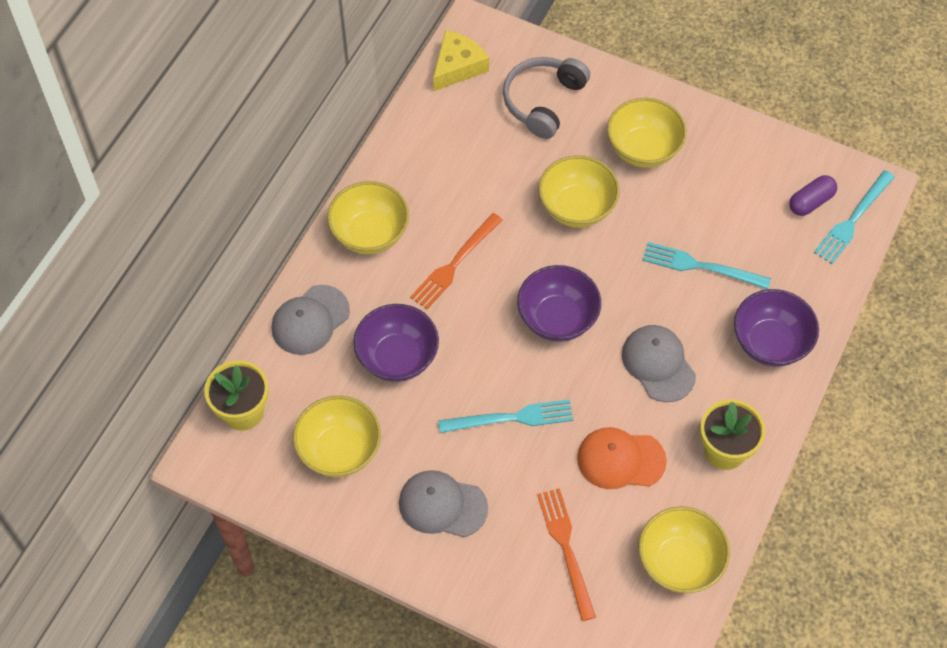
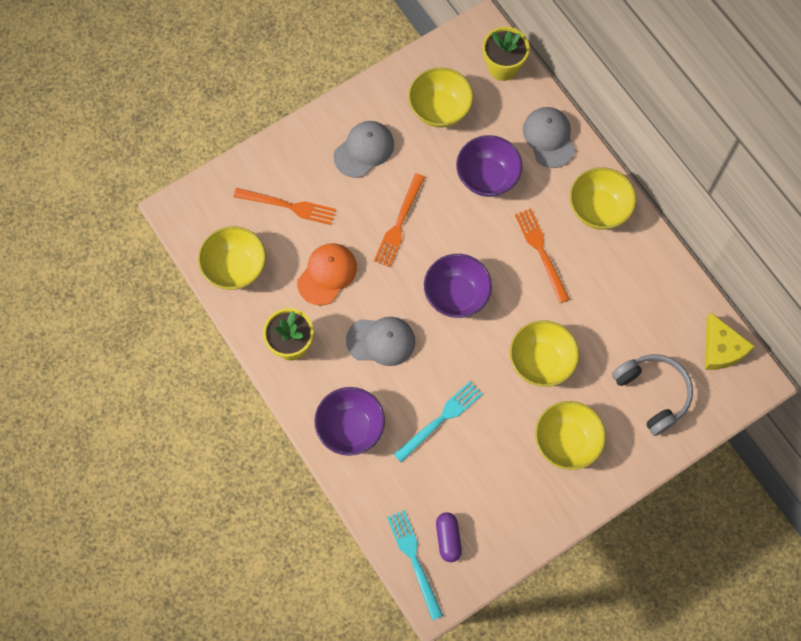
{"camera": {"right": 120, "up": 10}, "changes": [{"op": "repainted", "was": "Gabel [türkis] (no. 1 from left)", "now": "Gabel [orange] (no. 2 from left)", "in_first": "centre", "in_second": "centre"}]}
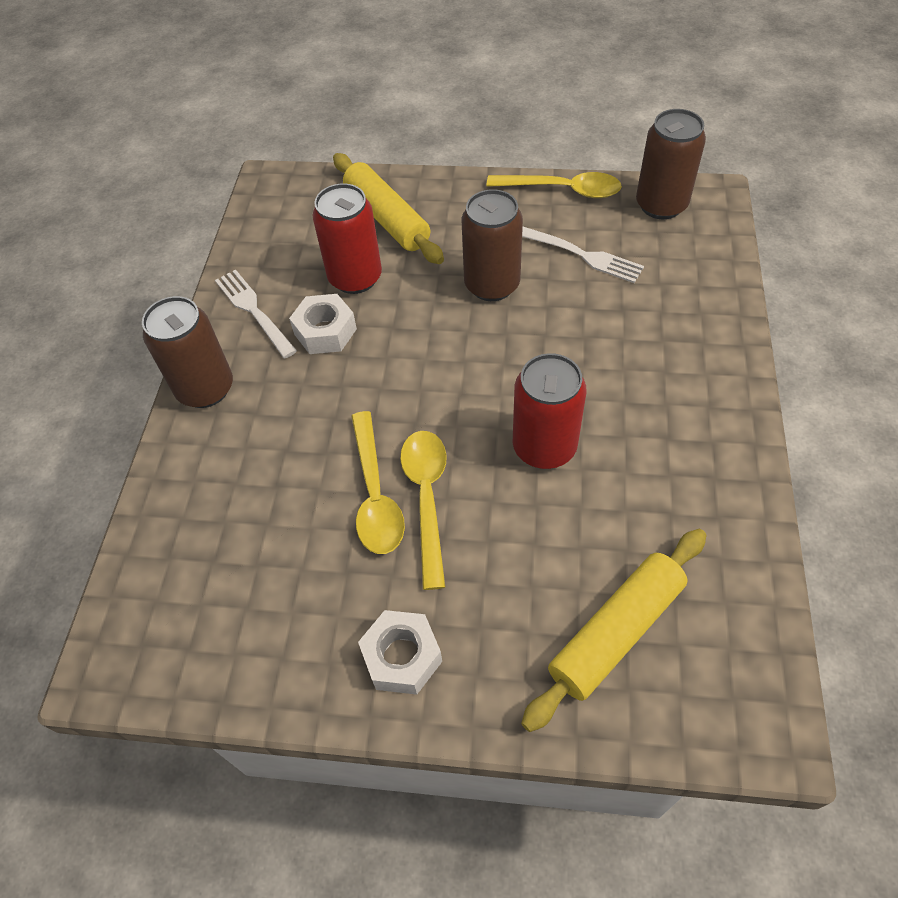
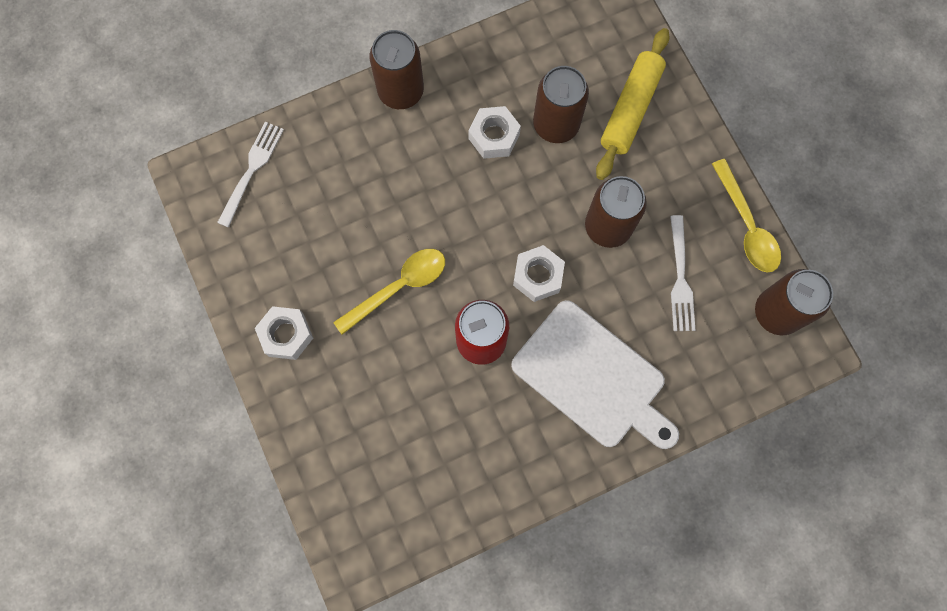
{"camera": {"right": 55, "up": 20}, "changes": [{"op": "shifted", "was": "Gabel [weiß] (no. 1 from left)", "in_first": "middle left", "in_second": "top left"}, {"op": "repainted", "was": "Dose [rot] (no. 1 from left)", "now": "Dose [braun] (no. 2 from left)", "in_first": "top centre", "in_second": "top centre"}, {"op": "gone", "was": "Löffel [gelb] (no. 1 from left)", "in_first": "centre"}, {"op": "gone", "was": "Nudelholz [gelb] (no. 2 from left)", "in_first": "bottom right"}, {"op": "new", "now": "Schneidebrett [weiß]", "in_second": "centre"}, {"op": "new", "now": "Sechskantmutter [weiß] (no. 3 from left)", "in_second": "centre"}]}
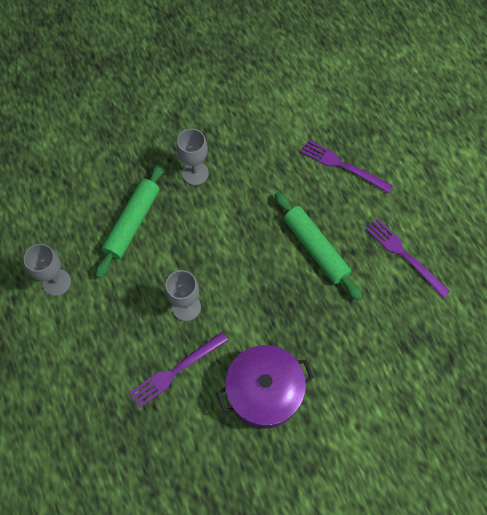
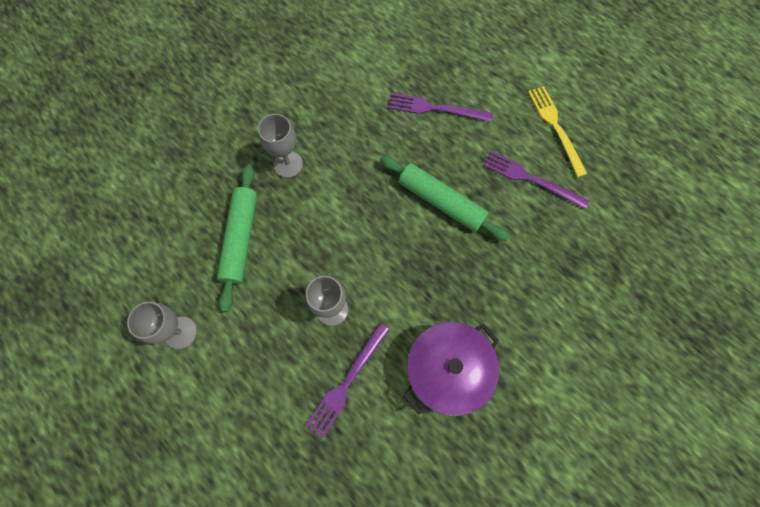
{"camera": {"right": -20, "up": 5}, "changes": [{"op": "new", "now": "Gabel [gelb]", "in_second": "top right"}]}
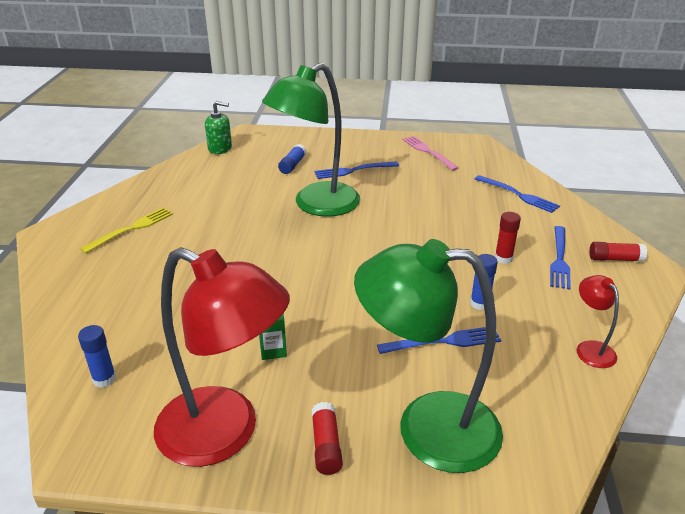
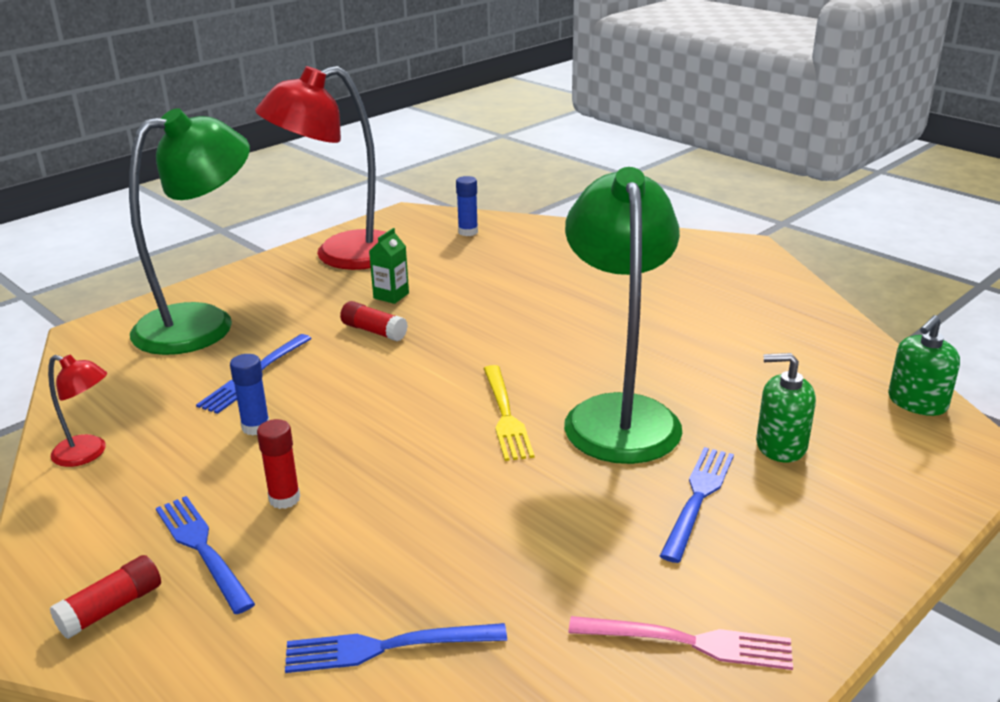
{"camera": {"right": 130, "up": -5}, "changes": [{"op": "shifted", "was": "Gabel [gelb]", "in_first": "middle left", "in_second": "centre"}, {"op": "swapped", "was": "Klebestift [blau] (no. 2 from left)", "now": "Seifenspender [grün] (no. 1 from left)", "in_first": "top centre", "in_second": "middle right"}, {"op": "shifted", "was": "Klebestift [rot] (no. 1 from left in the first image)", "now": "Klebestift [rot] (no. 3 from left)", "in_first": "bottom centre", "in_second": "centre"}]}
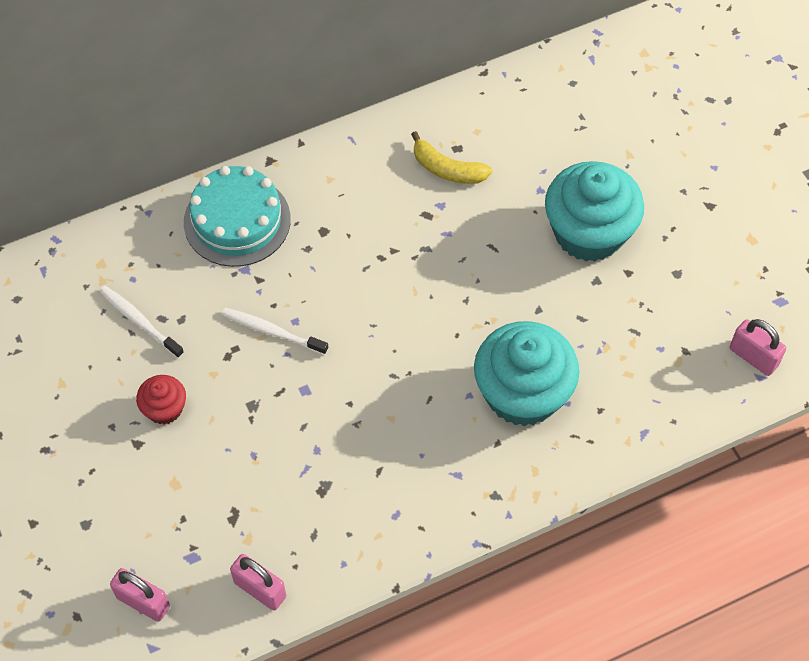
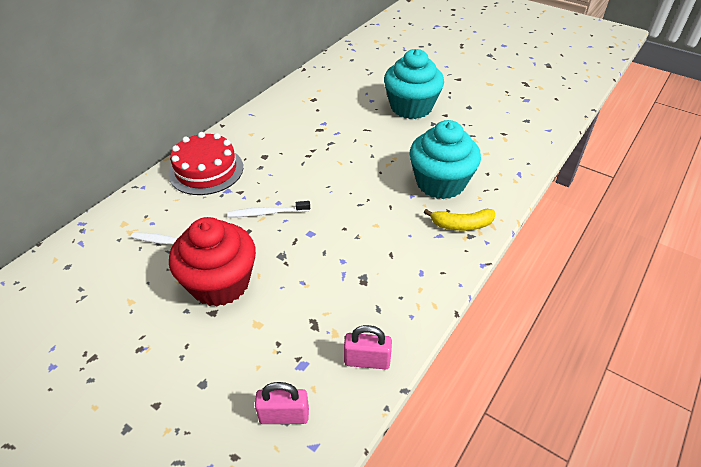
{"camera": {"right": -30, "up": -15}, "changes": [{"op": "scaled", "was": "Muffin [rot]", "in_first": "middle left", "in_second": "middle left", "ratio": 2.09}, {"op": "repainted", "was": "Kuchen [türkis]", "now": "Kuchen [rot]", "in_first": "top left", "in_second": "middle left"}, {"op": "shifted", "was": "Banane [gelb]", "in_first": "top centre", "in_second": "centre"}, {"op": "gone", "was": "Vorhängeschloss [rosa] (no. 3 from left)", "in_first": "middle right"}]}
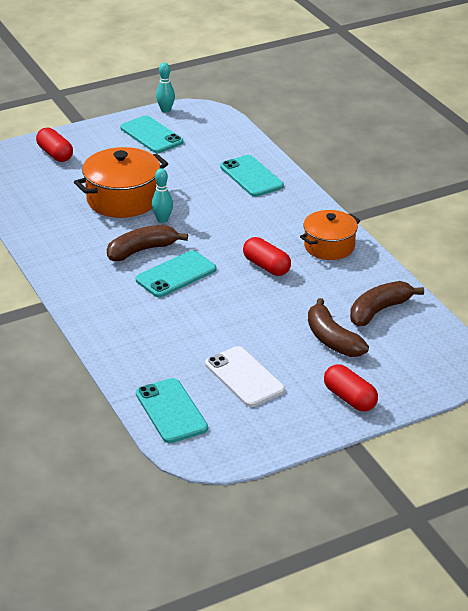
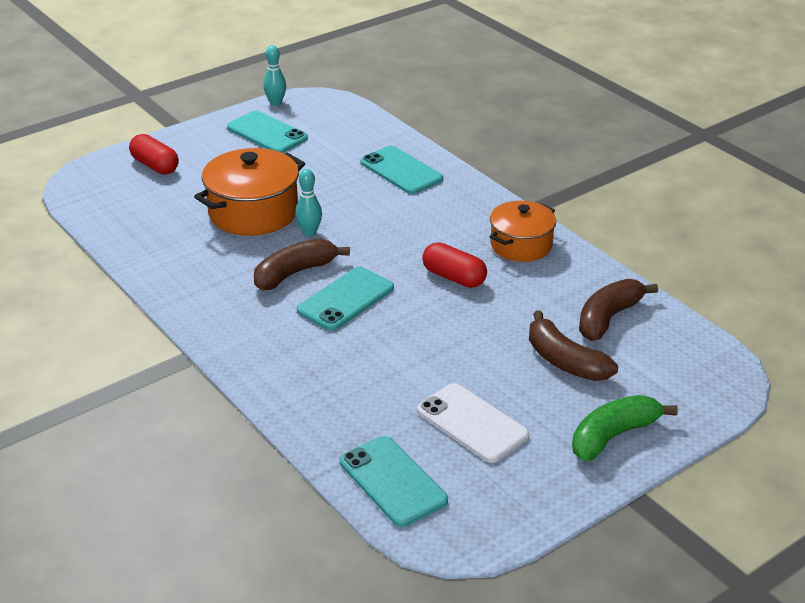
{"camera": {"right": -10, "up": 0}, "changes": [{"op": "swapped", "was": "Kapsel [rot] (no. 3 from left)", "now": "Banane [grün]", "in_first": "middle right", "in_second": "bottom right"}]}
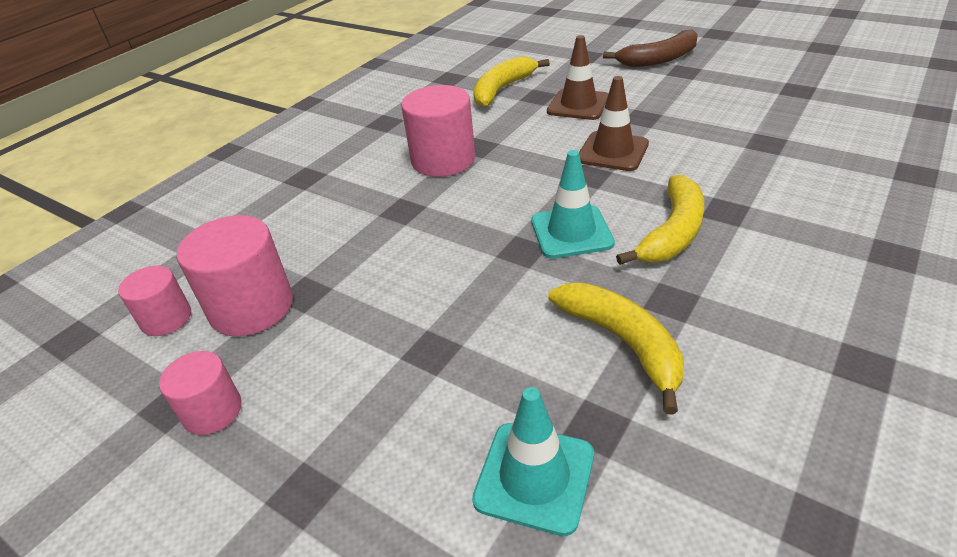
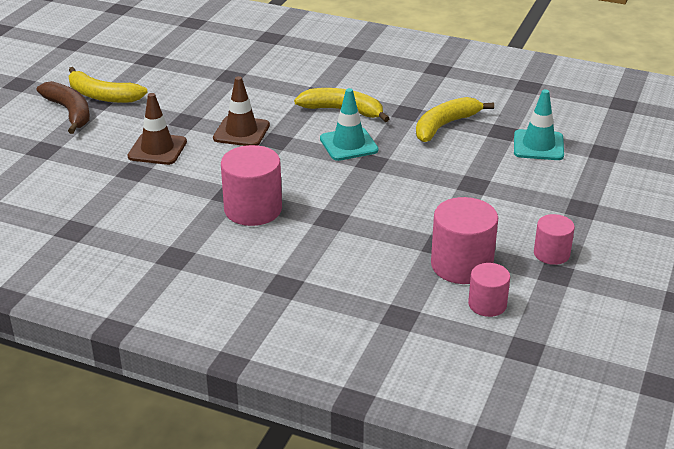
{"camera": {"right": -105, "up": -5}, "changes": [{"op": "shifted", "was": "Banane [gelb] (no. 1 from left)", "in_first": "top centre", "in_second": "top left"}]}
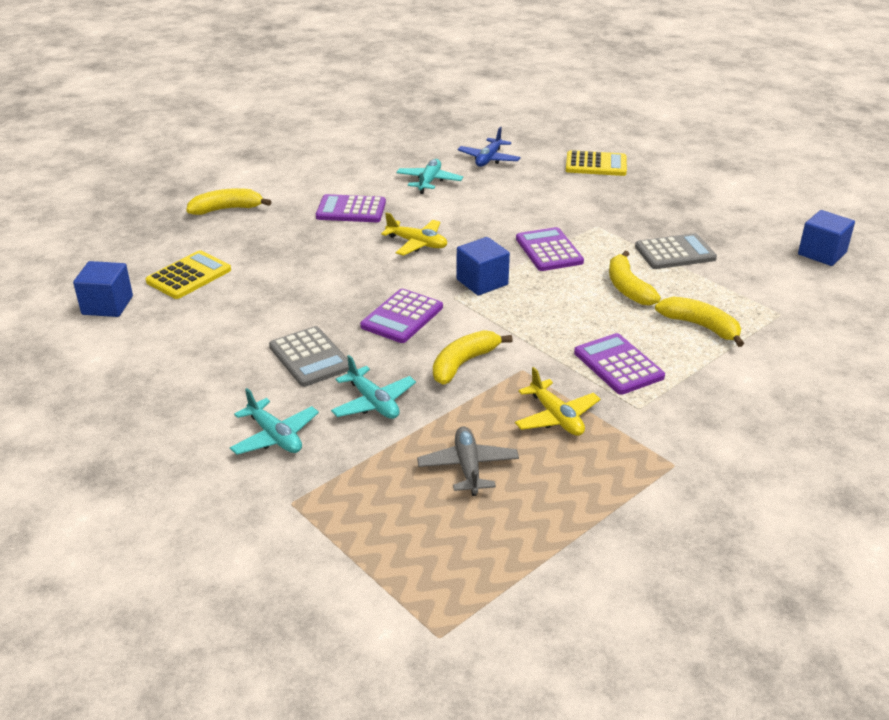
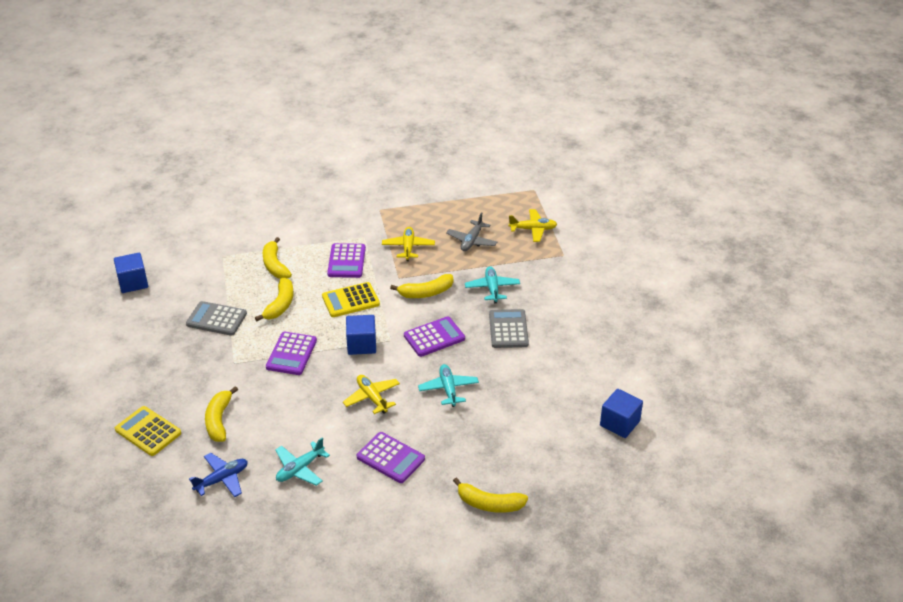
{"camera": {"right": -150, "up": 5}, "changes": [{"op": "shifted", "was": "Taschenrechner [gelb] (no. 1 from left in the first image)", "now": "Taschenrechner [gelb] (no. 2 from left)", "in_first": "middle left", "in_second": "centre"}, {"op": "shifted", "was": "Flugzeug [türkis] (no. 1 from left in the first image)", "now": "Flugzeug [türkis] (no. 2 from left)", "in_first": "middle left", "in_second": "centre"}, {"op": "new", "now": "Banane [gelb] (no. 1 from left)", "in_second": "bottom left"}, {"op": "new", "now": "Flugzeug [gelb] (no. 3 from left)", "in_second": "centre"}]}
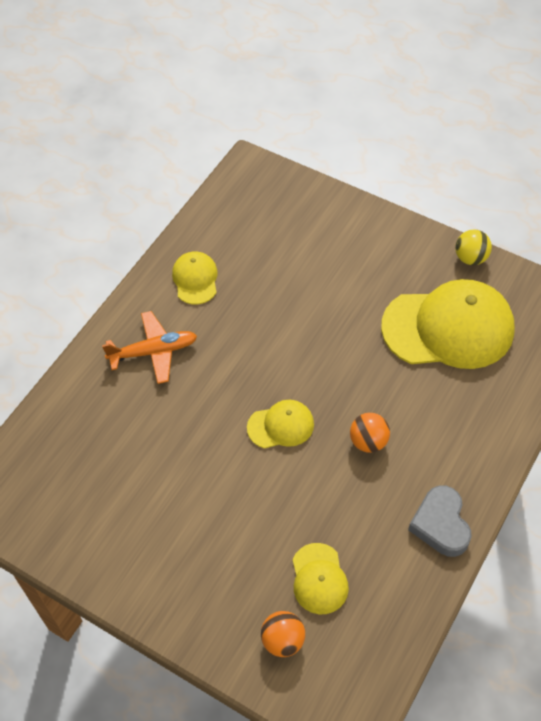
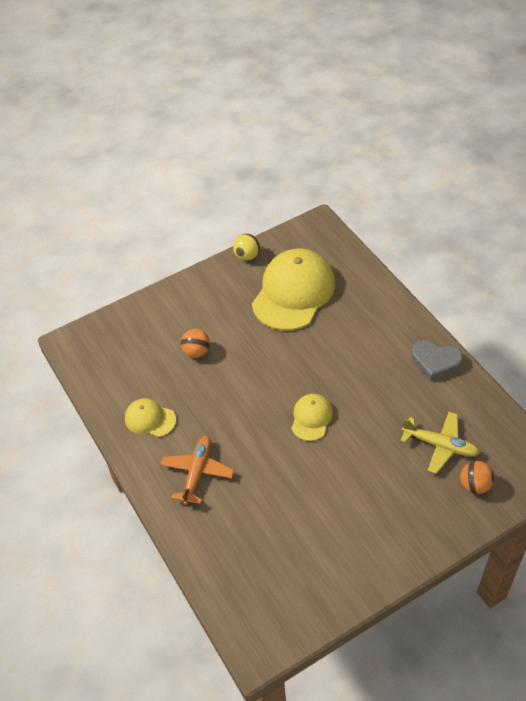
{"camera": {"right": -60, "up": -5}, "changes": [{"op": "swapped", "was": "Kappe [gelb] (no. 3 from left)", "now": "Flugzeug [gelb]", "in_first": "bottom centre", "in_second": "middle right"}, {"op": "shifted", "was": "Ball [orange] (no. 2 from left in the first image)", "now": "Ball [orange] (no. 1 from left)", "in_first": "middle right", "in_second": "centre"}]}
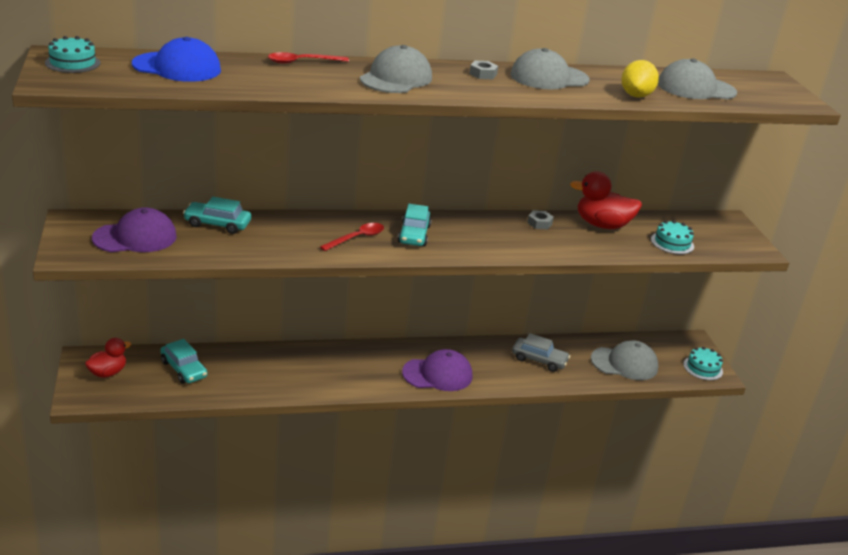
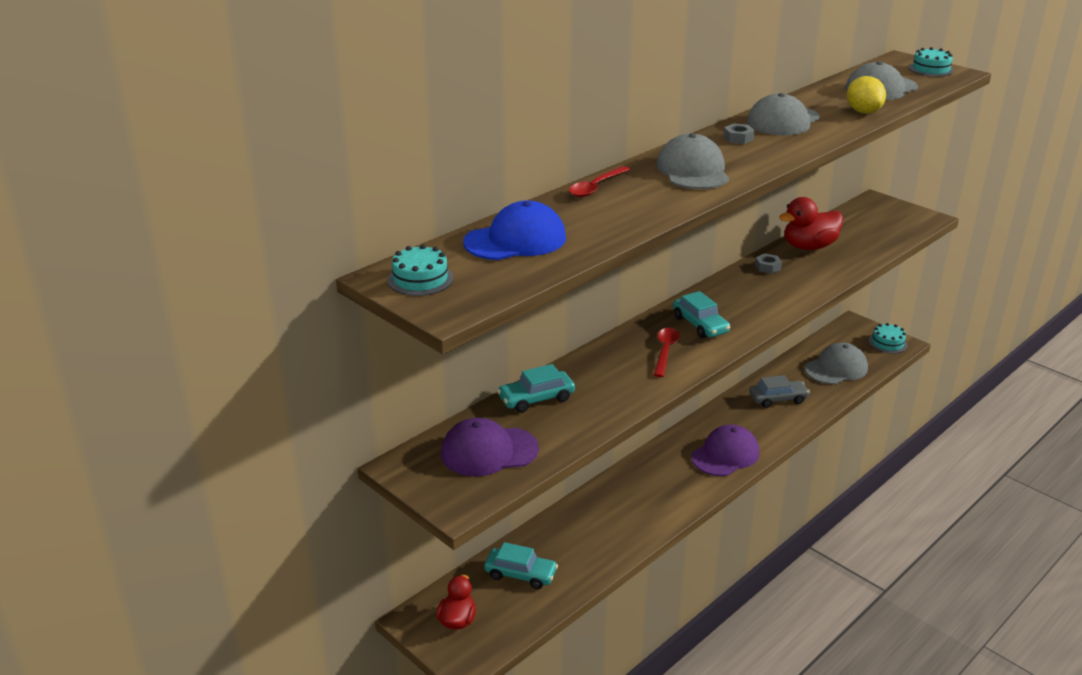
{"camera": {"right": -30, "up": 0}, "changes": [{"op": "rotated", "was": "Kappe [lila] (no. 1 from left)", "in_first": "middle left", "in_second": "centre", "clockwise": -135}, {"op": "shifted", "was": "Kuchen [türkis] (no. 2 from left in the first image)", "now": "Kuchen [türkis] (no. 3 from left)", "in_first": "middle right", "in_second": "top right"}]}
